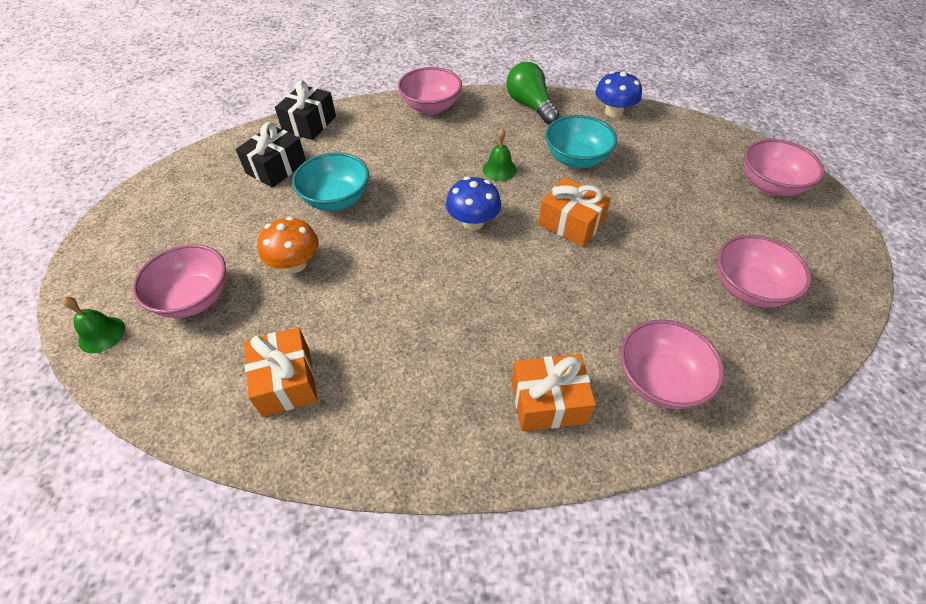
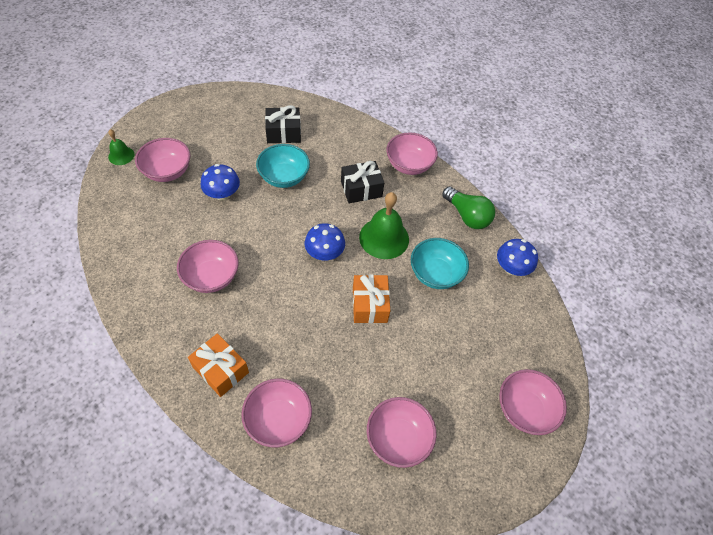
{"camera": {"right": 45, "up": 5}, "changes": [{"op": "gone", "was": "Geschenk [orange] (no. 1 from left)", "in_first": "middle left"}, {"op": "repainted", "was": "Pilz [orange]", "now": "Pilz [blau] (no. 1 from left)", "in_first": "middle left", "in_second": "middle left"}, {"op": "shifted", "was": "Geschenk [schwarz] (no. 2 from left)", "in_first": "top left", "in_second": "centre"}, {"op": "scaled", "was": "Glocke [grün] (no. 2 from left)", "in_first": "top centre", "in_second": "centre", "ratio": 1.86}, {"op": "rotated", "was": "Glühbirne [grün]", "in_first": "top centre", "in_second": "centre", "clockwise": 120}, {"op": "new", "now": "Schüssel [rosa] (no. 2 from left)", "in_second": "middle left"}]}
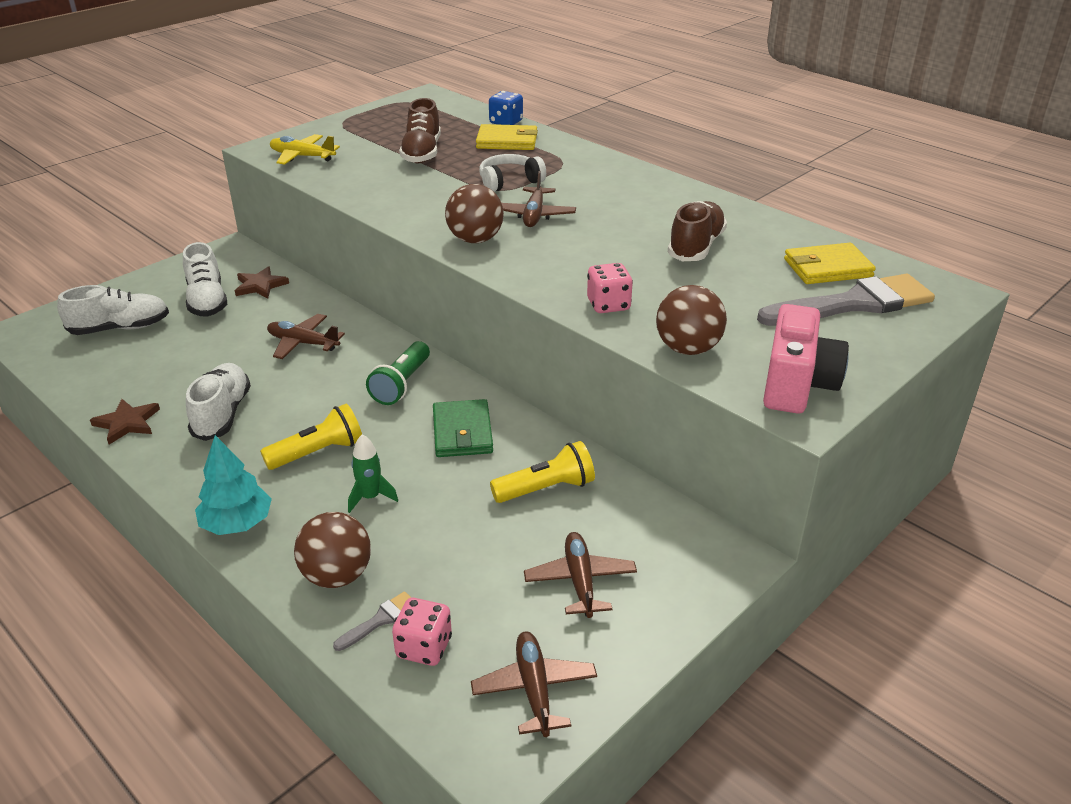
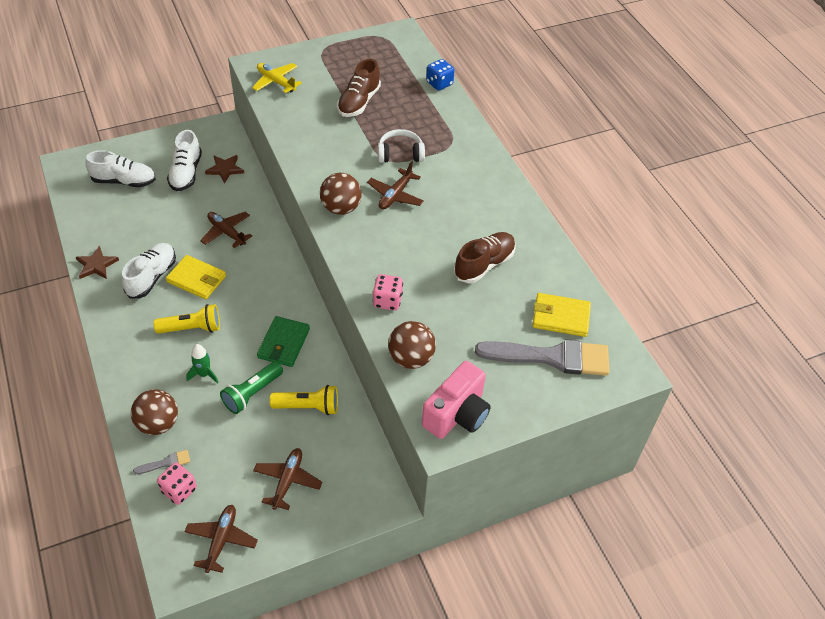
{"camera": {"right": 20, "up": 15}, "changes": [{"op": "gone", "was": "Baum [türkis]", "in_first": "middle left"}, {"op": "shifted", "was": "Taschenlampe [grün]", "in_first": "centre", "in_second": "middle left"}, {"op": "shifted", "was": "Geldbörse [gelb] (no. 1 from left)", "in_first": "top centre", "in_second": "middle left"}]}
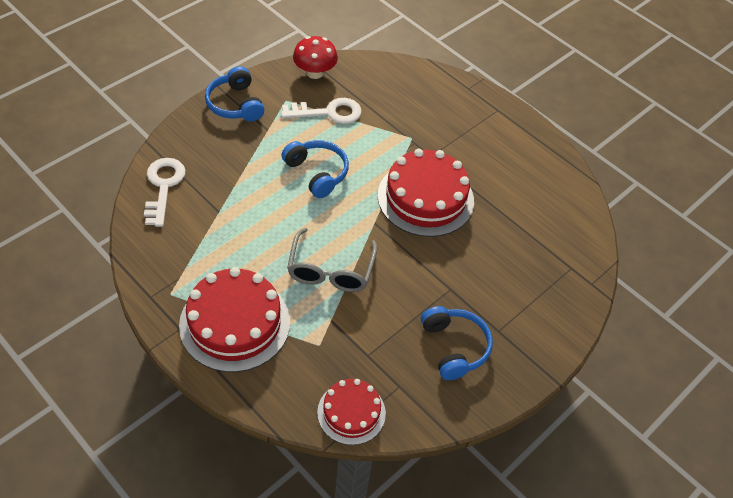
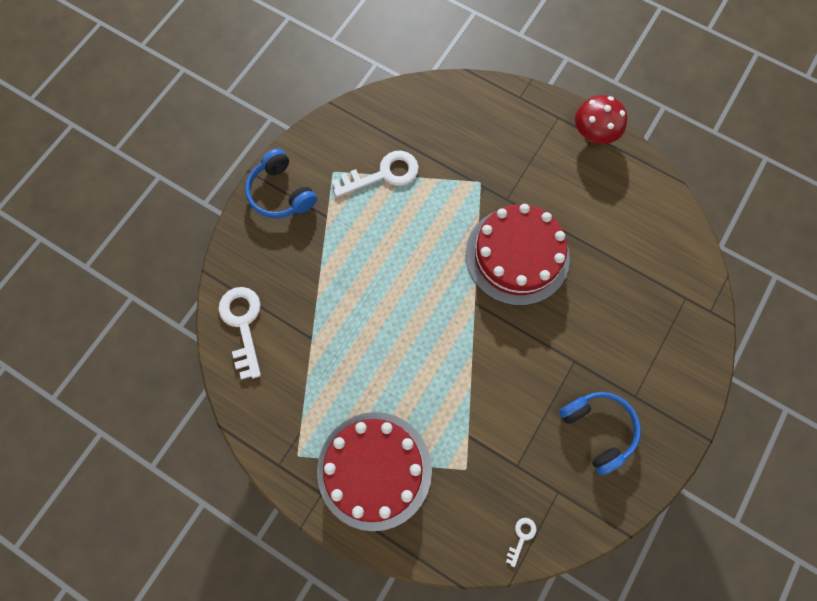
{"camera": {"right": -10, "up": 20}, "changes": [{"op": "gone", "was": "Kopfhörer [blau] (no. 2 from left)", "in_first": "centre"}, {"op": "gone", "was": "Brille [grau]", "in_first": "centre"}, {"op": "shifted", "was": "Pilz [rot]", "in_first": "top centre", "in_second": "top right"}, {"op": "swapped", "was": "Kuchen [rot] (no. 2 from left)", "now": "Schlüssel [weiß] (no. 3 from left)", "in_first": "bottom centre", "in_second": "bottom centre"}]}
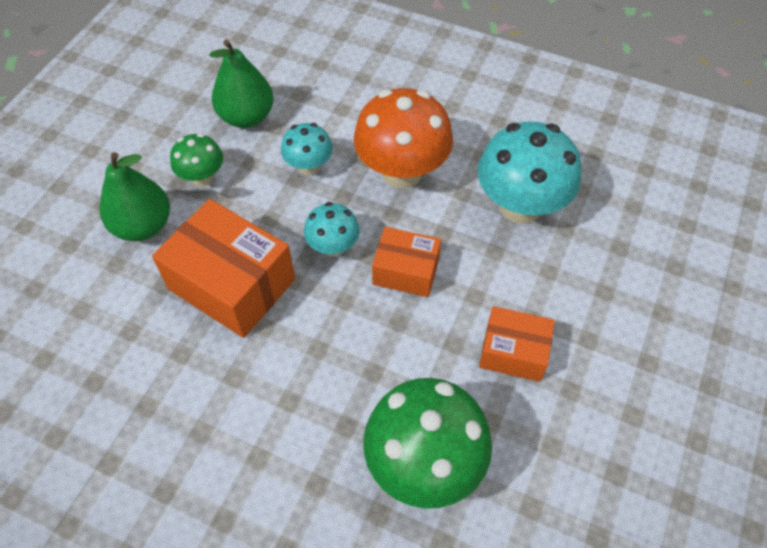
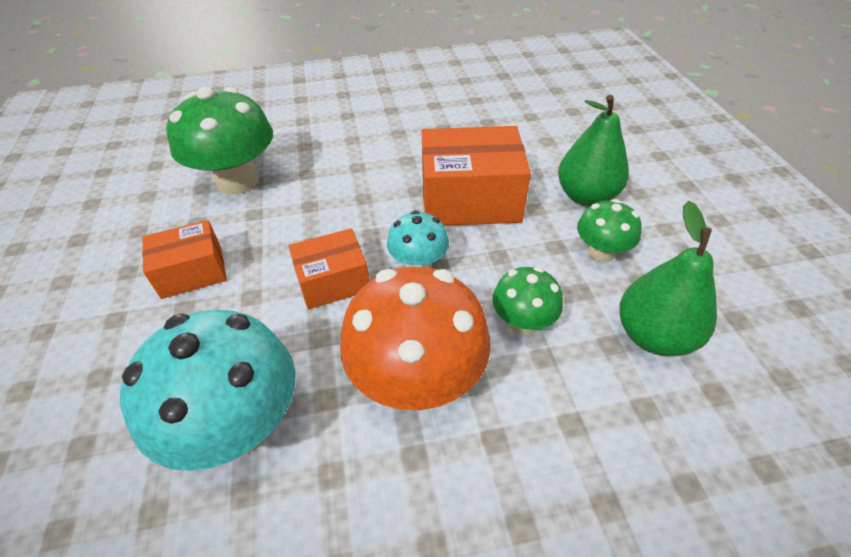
{"camera": {"right": 145, "up": -10}, "changes": [{"op": "repainted", "was": "Pilz [türkis] (no. 1 from left)", "now": "Pilz [grün] (no. 2 from left)", "in_first": "top centre", "in_second": "centre"}]}
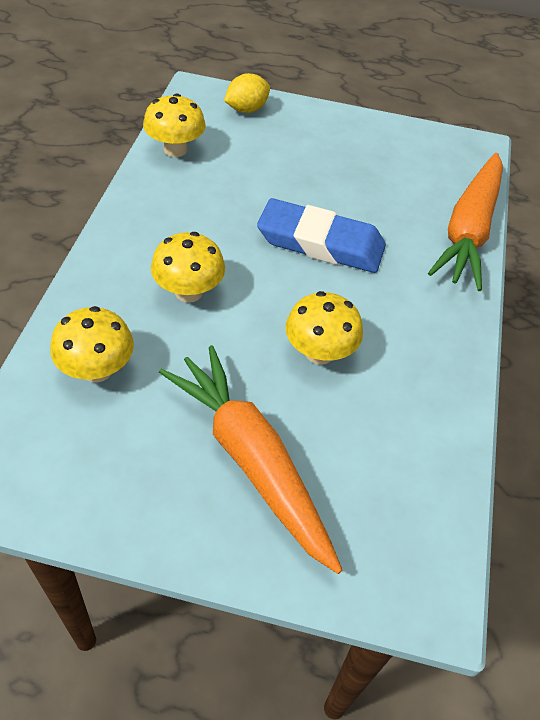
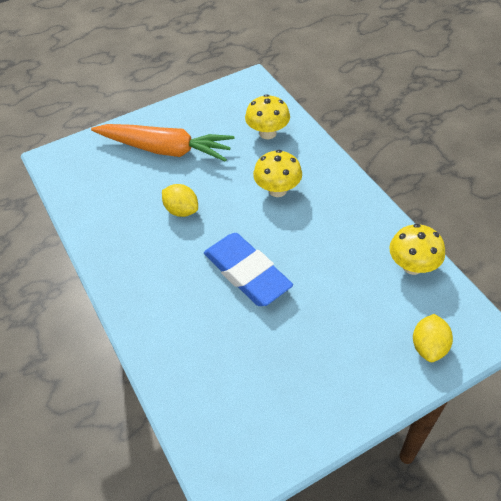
{"camera": {"right": 145, "up": 0}, "changes": [{"op": "rotated", "was": "Radiergummi [blau]", "in_first": "top centre", "in_second": "centre", "clockwise": 75}, {"op": "swapped", "was": "Pilz [gelb] (no. 4 from left)", "now": "Zitrone [gelb] (no. 1 from left)", "in_first": "centre", "in_second": "centre"}, {"op": "gone", "was": "Karotte [orange] (no. 2 from left)", "in_first": "top right"}]}
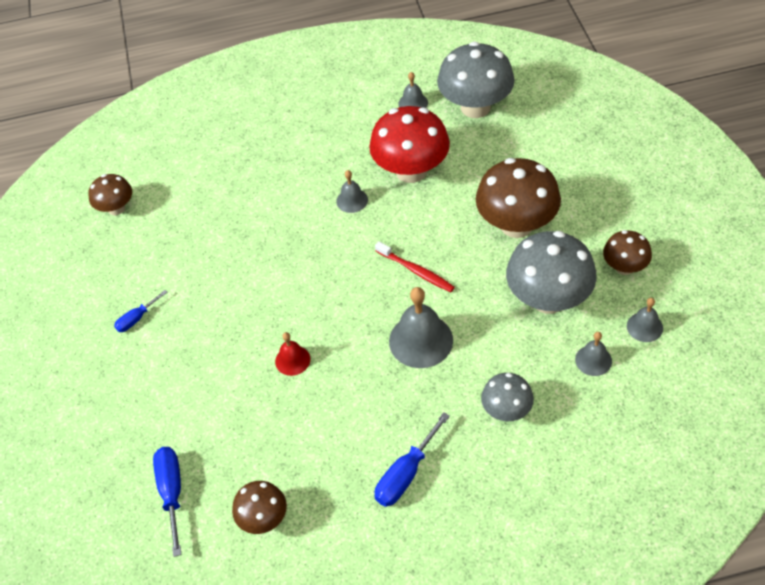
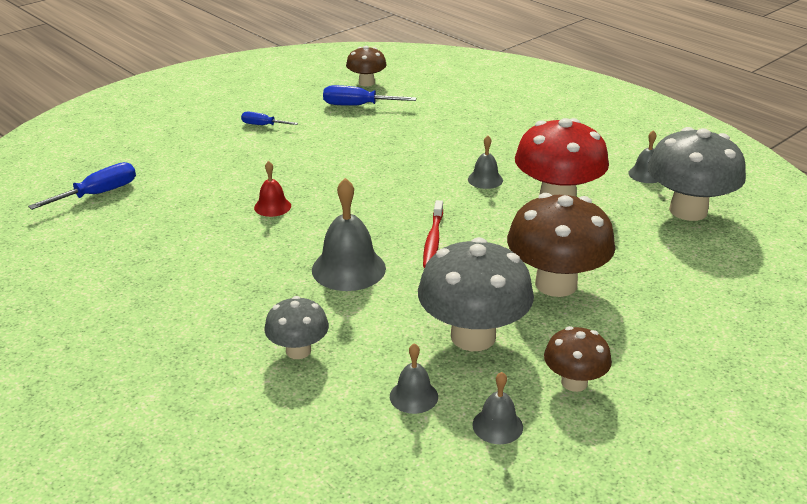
{"camera": {"right": 55, "up": -20}, "changes": [{"op": "gone", "was": "Pilz [braun] (no. 2 from left)", "in_first": "bottom centre"}, {"op": "shifted", "was": "Schraubenzieher [blau] (no. 3 from left)", "in_first": "bottom centre", "in_second": "top centre"}]}
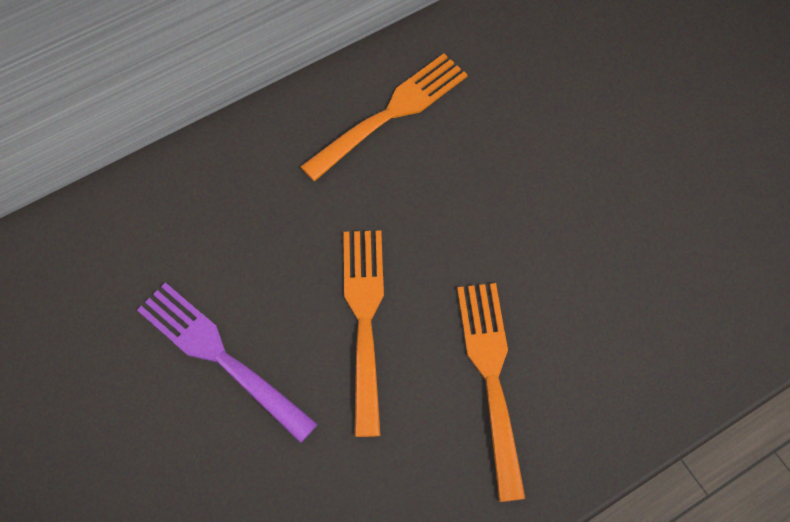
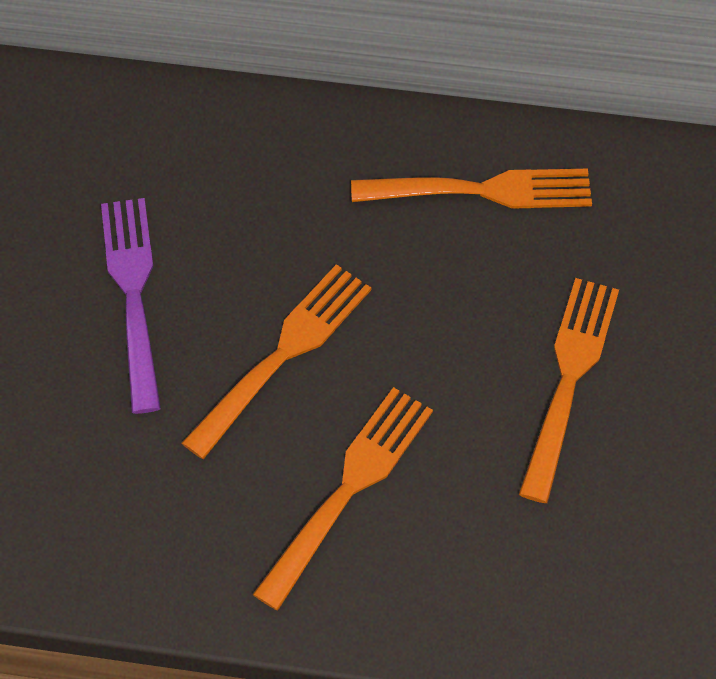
{"camera": {"right": 40, "up": -5}, "changes": [{"op": "new", "now": "Gabel [orange] (no. 4 from left)", "in_second": "middle right"}]}
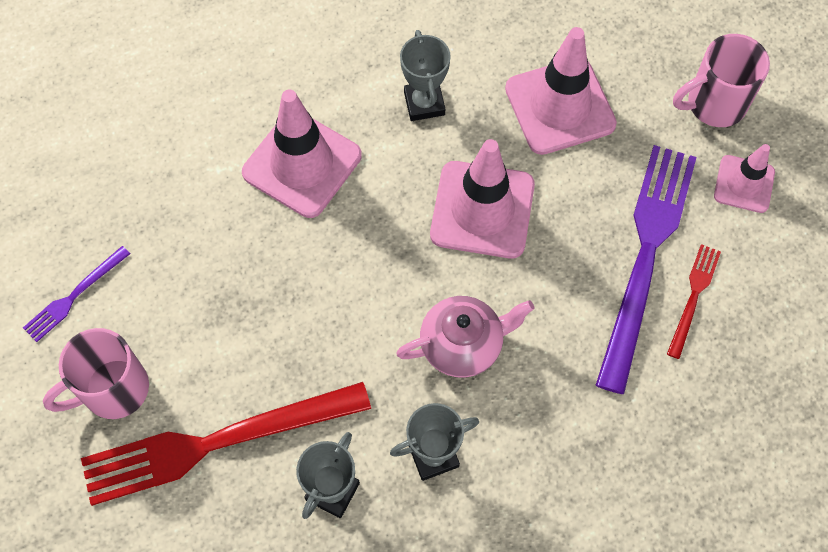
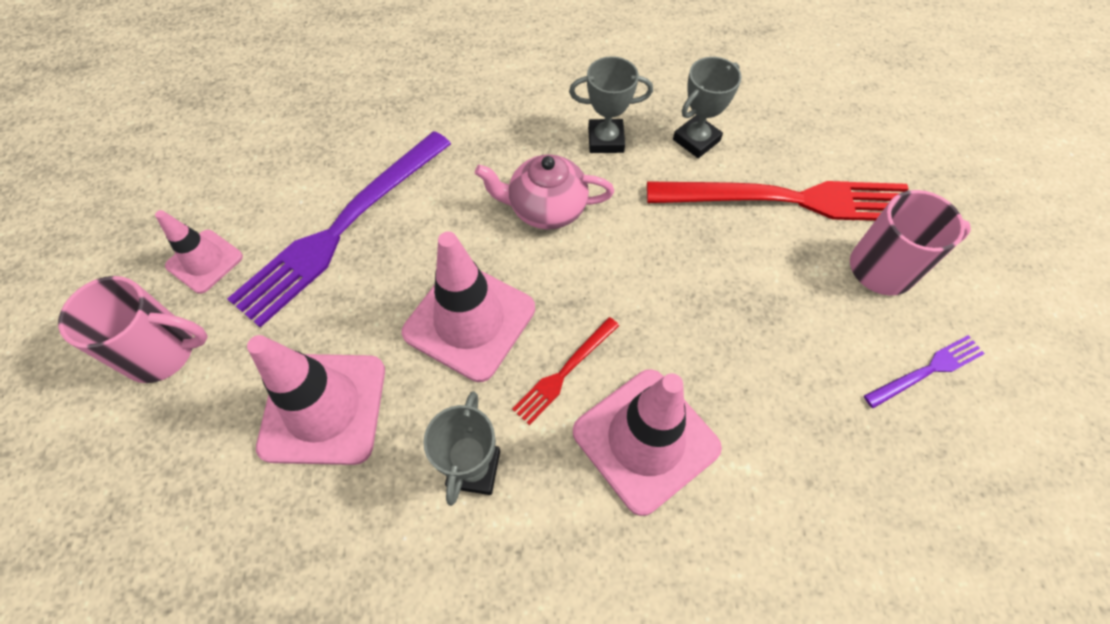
{"camera": {"right": -160, "up": -5}, "changes": [{"op": "shifted", "was": "Gabel [rot] (no. 2 from left in the first image)", "now": "Gabel [rot] (no. 1 from left)", "in_first": "middle right", "in_second": "centre"}]}
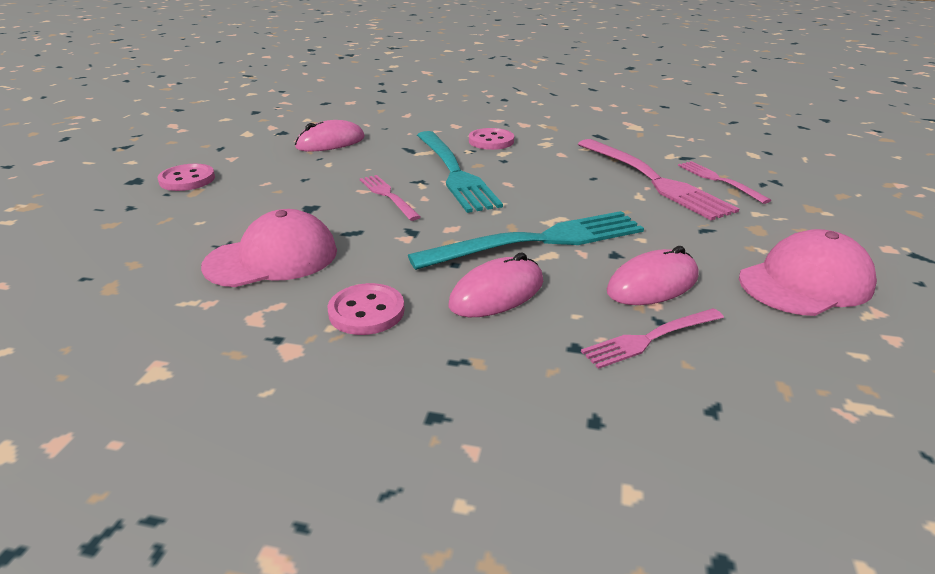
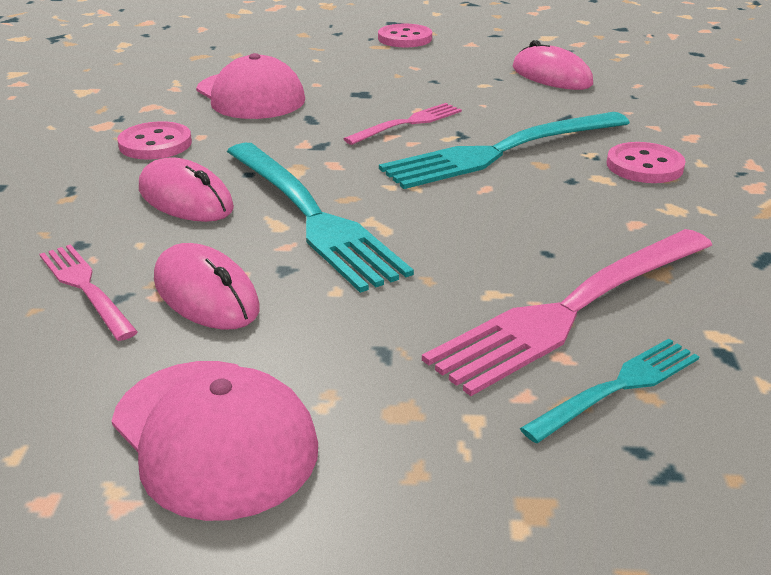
{"camera": {"right": 80, "up": 0}, "changes": [{"op": "repainted", "was": "Gabel [rosa] (no. 4 from left)", "now": "Gabel [türkis] (no. 3 from left)", "in_first": "top right", "in_second": "bottom right"}]}
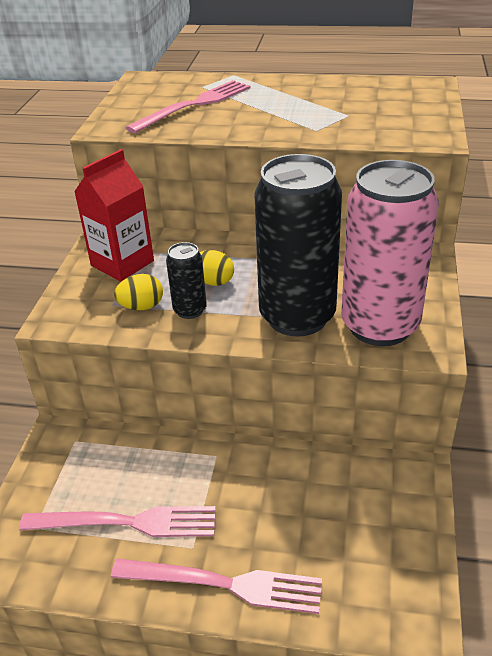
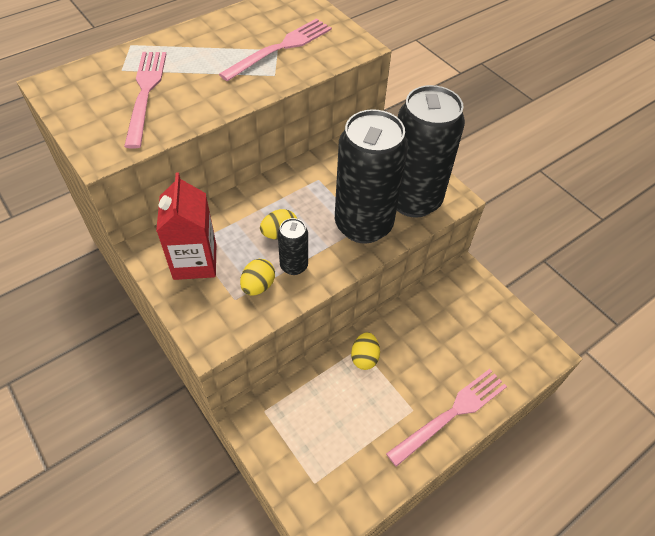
{"camera": {"right": -50, "up": 15}, "changes": [{"op": "shifted", "was": "Gabel [rosa] (no. 1 from left in the first image)", "now": "Gabel [rosa] (no. 2 from left)", "in_first": "bottom left", "in_second": "top centre"}, {"op": "repainted", "was": "Dose [rosa]", "now": "Dose [schwarz] (no. 3 from left)", "in_first": "middle right", "in_second": "top centre"}, {"op": "new", "now": "Ei [gelb] (no. 3 from left)", "in_second": "centre"}]}
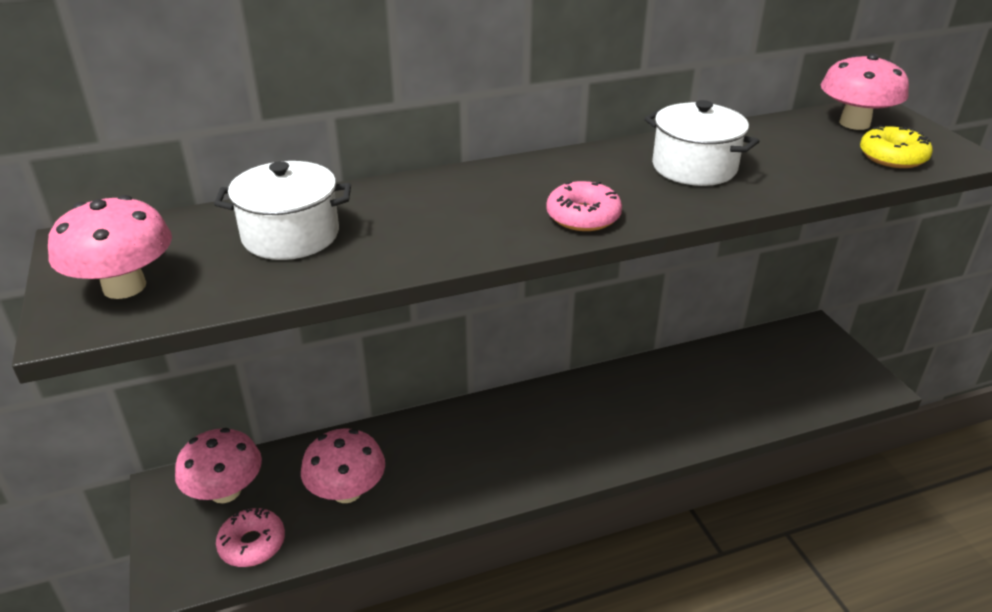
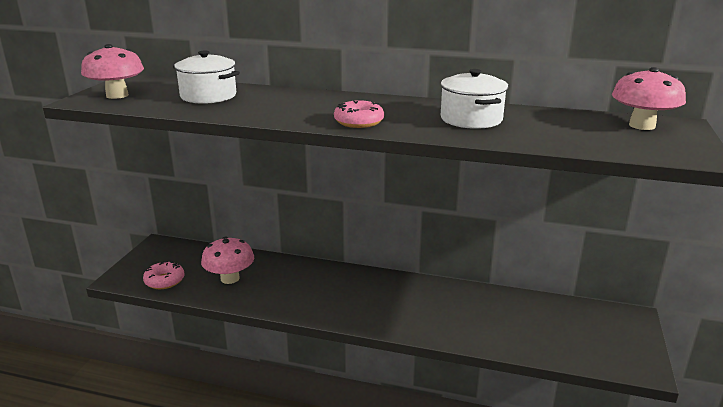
{"camera": {"right": 35, "up": -10}, "changes": [{"op": "gone", "was": "Pilz [rosa] (no. 2 from left)", "in_first": "bottom left"}, {"op": "gone", "was": "Donut [gelb]", "in_first": "top right"}]}
